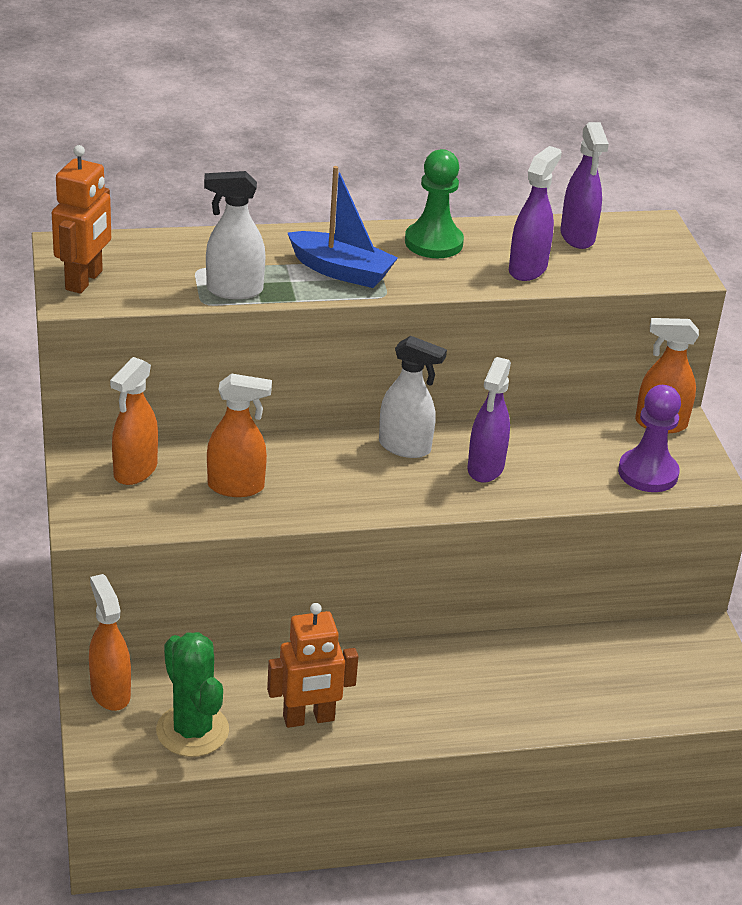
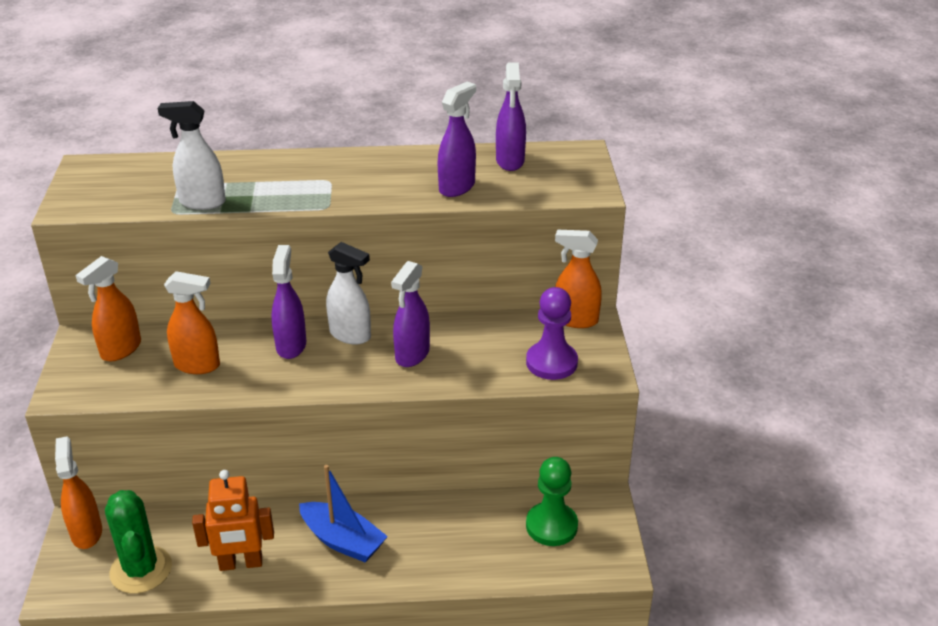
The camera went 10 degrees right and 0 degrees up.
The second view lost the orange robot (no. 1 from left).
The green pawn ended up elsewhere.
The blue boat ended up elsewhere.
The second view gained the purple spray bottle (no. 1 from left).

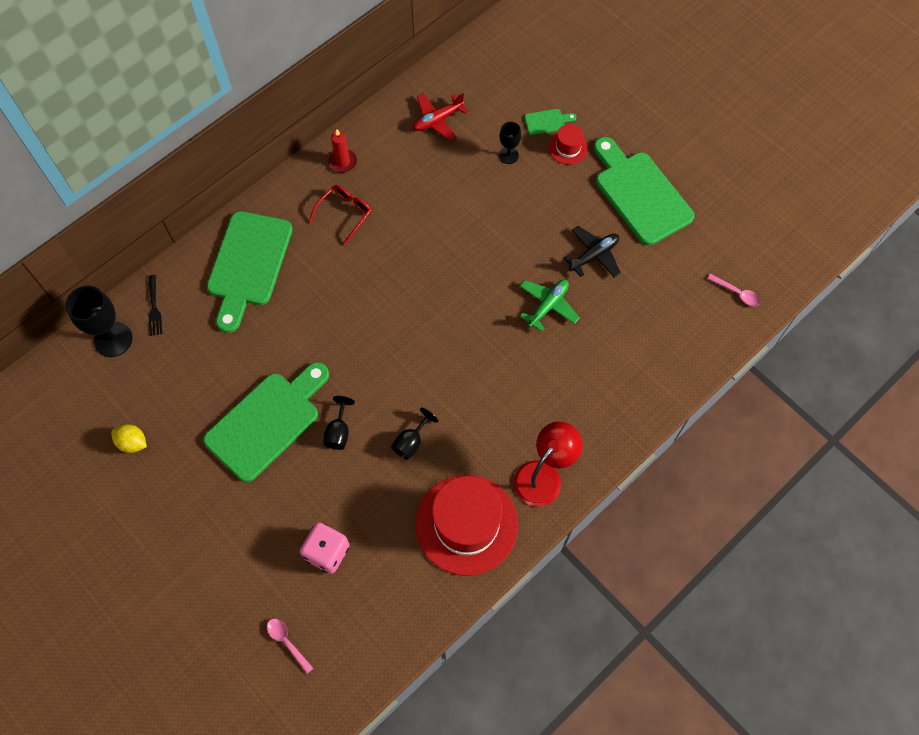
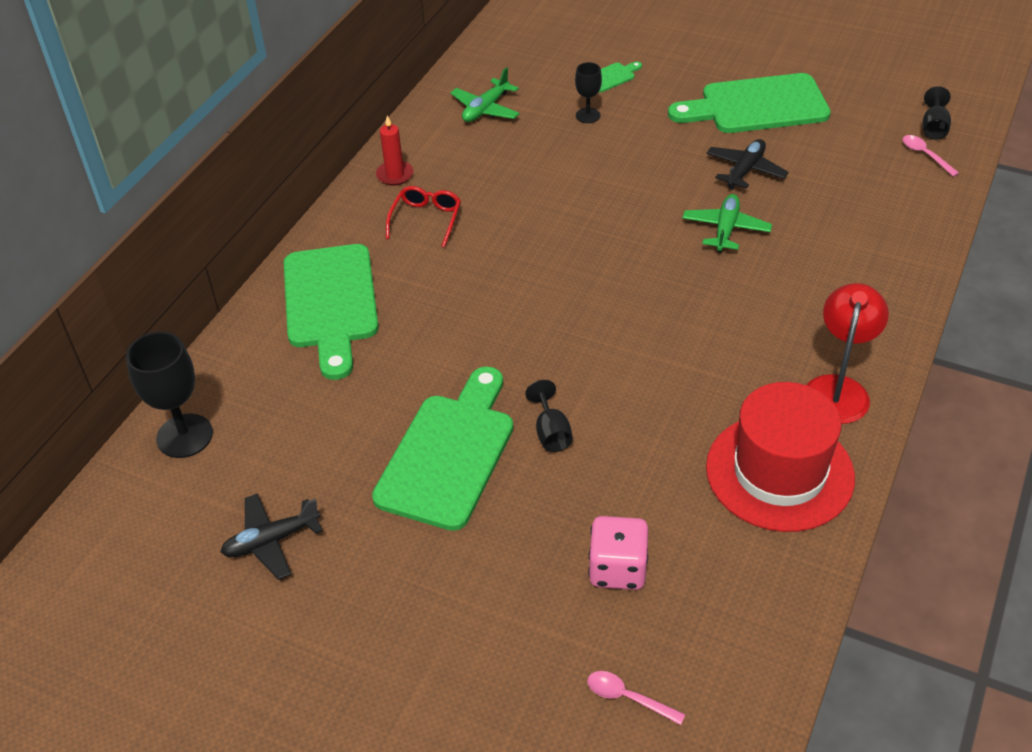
The camera went 20 degrees left and 20 degrees down.
What was the red plane turned into the green plane (no. 1 from left).
The second view lost the red hat (no. 2 from left).
The green cutting board (no. 4 from left) ended up facing another way, 45 degrees counterclockwise from before.
The pink spoon (no. 2 from left) ended up facing another way, 135 degrees counterclockwise from before.
The second view lost the black fork.
The black goblet (no. 3 from left in the first image) ended up elsewhere.
Where the yellow lemon stood, the black plane (no. 1 from left) came to stand.

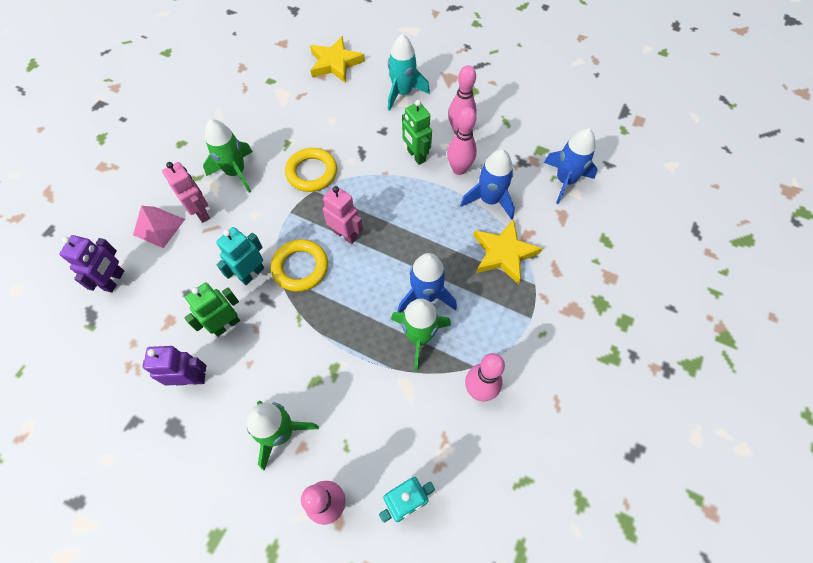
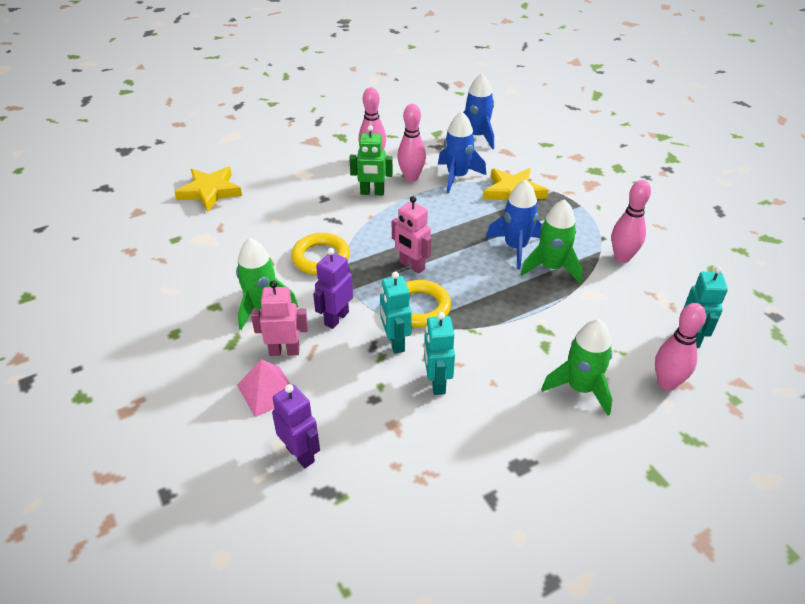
The camera went 55 degrees left and 20 degrees down.
The second view lost the turquoise rocket.
The pink robot (no. 2 from left) ended up facing another way, 120 degrees counterclockwise from before.
What was the green robot (no. 1 from left) turned into the turquoise robot (no. 2 from left).
The purple robot (no. 2 from left) ended up elsewhere.

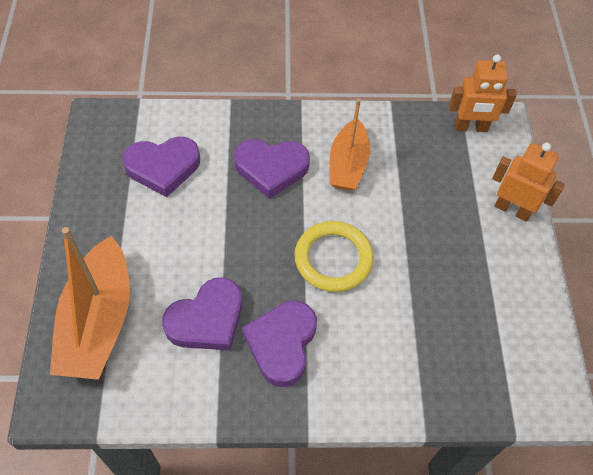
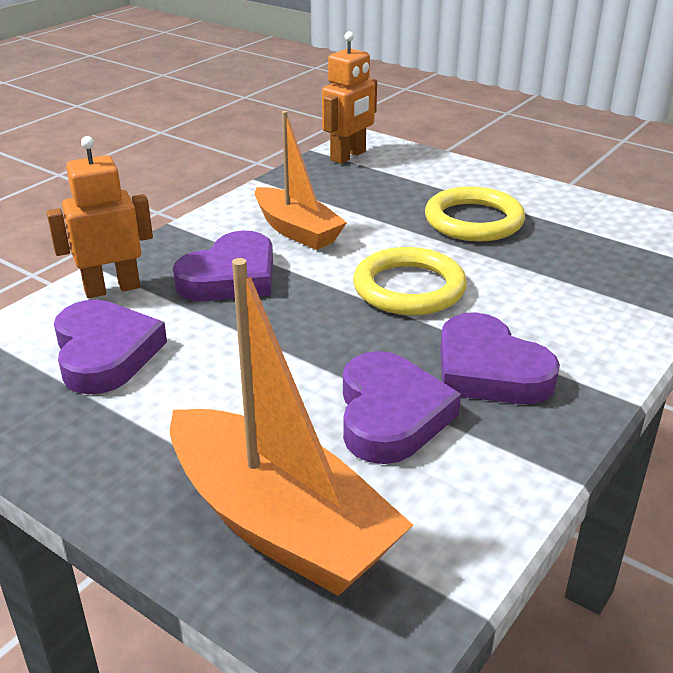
The camera went 50 degrees left and 25 degrees down.
The purple heart (no. 1 from left) ended up facing another way, 45 degrees counterclockwise from before.
The orange robot (no. 2 from left in the first image) ended up elsewhere.
The second view gained the yellow ring (no. 2 from left).

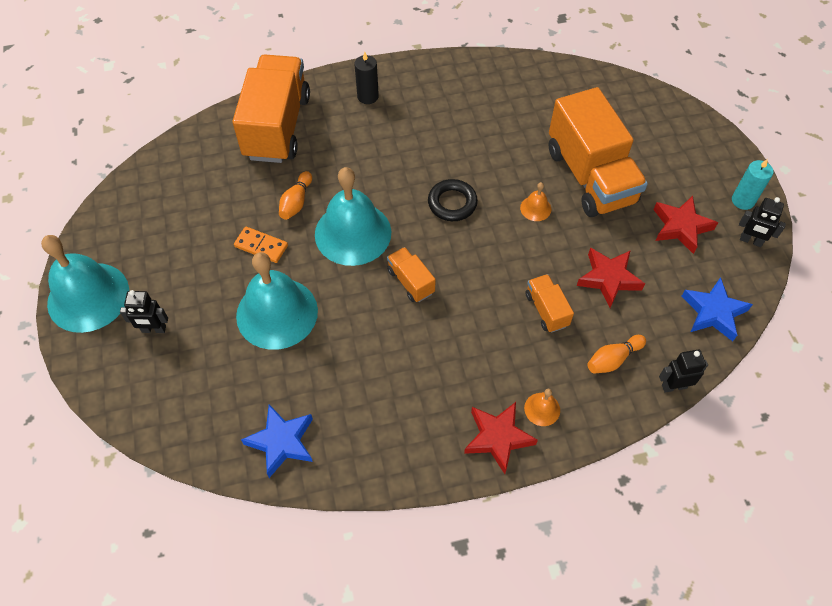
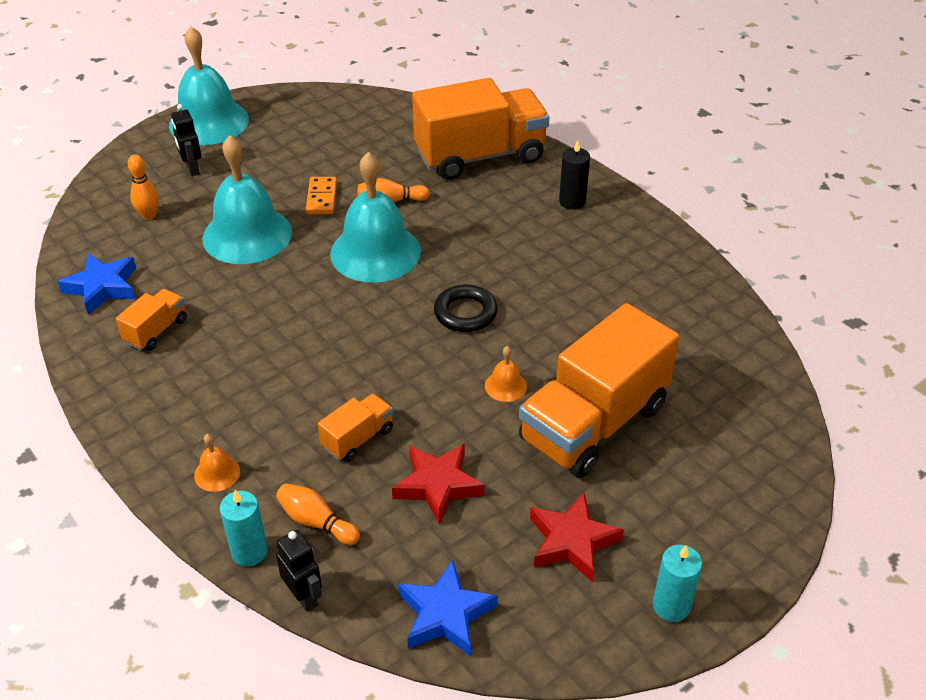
The camera went 65 degrees right and 15 degrees down.
The second view lost the black robot (no. 3 from left).
The orange truck (no. 2 from left in the first image) ended up elsewhere.
The second view lost the red star (no. 1 from left).
The second view gained the orange bowling pin (no. 1 from left).
The second view gained the turquoise candle (no. 1 from left).

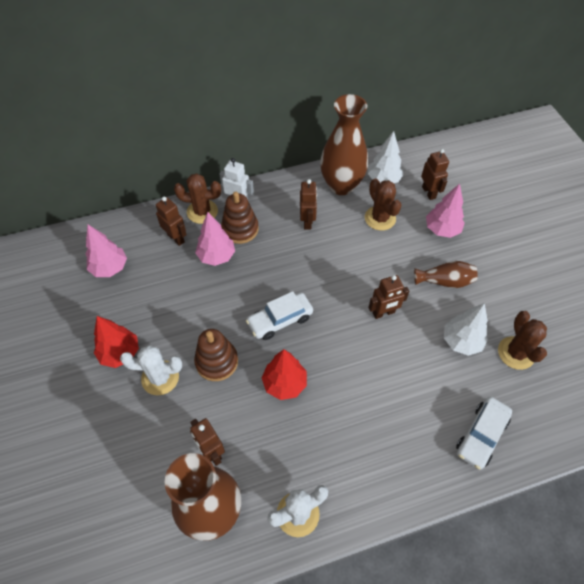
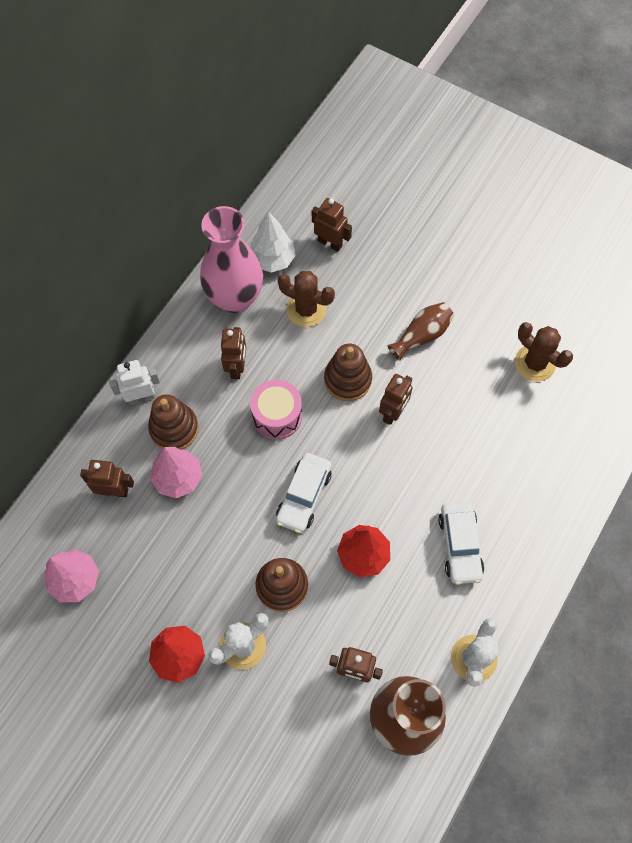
The camera went 40 degrees left and 10 degrees up.
What was the brown vase (no. 2 from left) turned into the pink vase.
The second view lost the brown cactus (no. 1 from left).
The brown robot (no. 3 from left in the first image) ended up facing another way, 45 degrees clockwise from before.
The second view lost the pink tree (no. 3 from left).
The second view lost the white tree (no. 2 from left).
The white car (no. 2 from left) ended up elsewhere.
The second view gained the brown stacking toy (no. 3 from left).
The second view gained the pink drum.

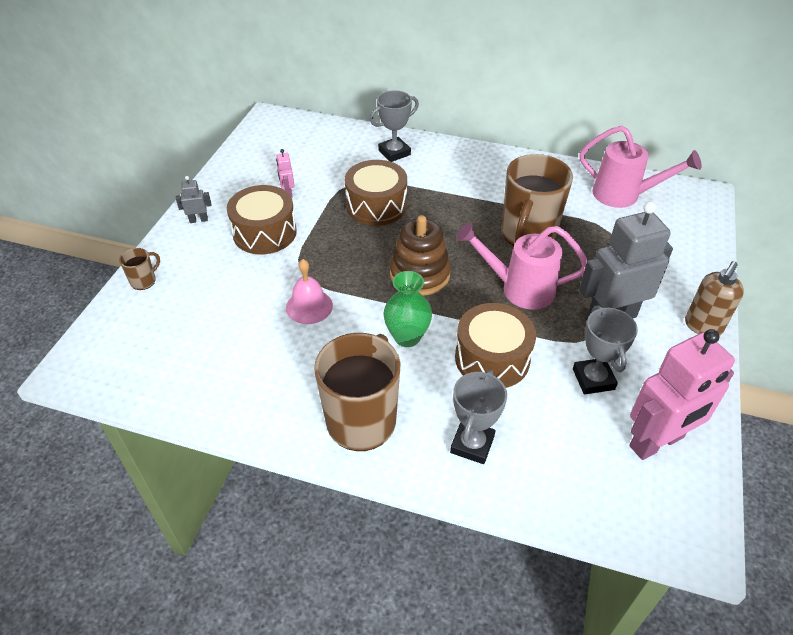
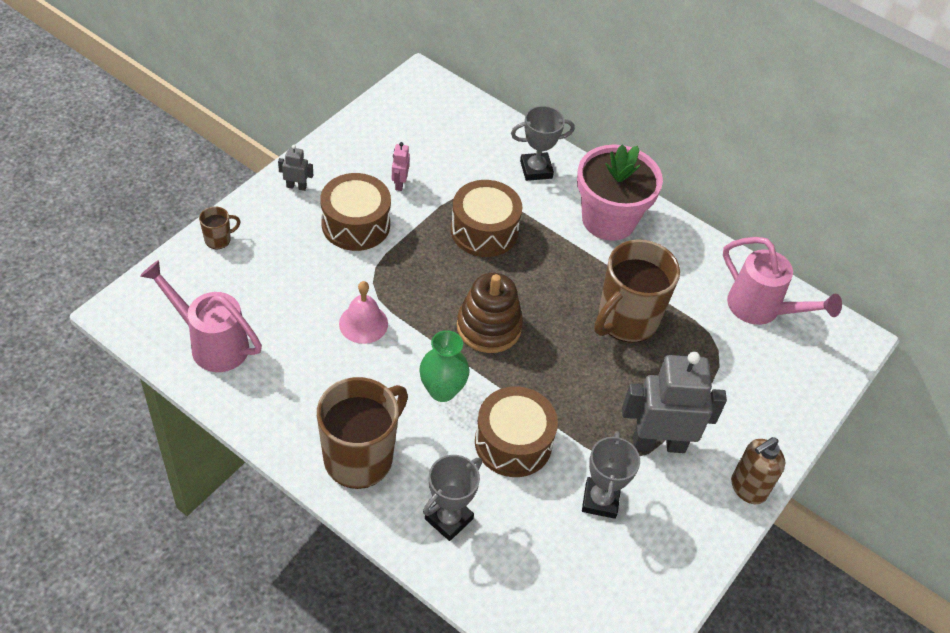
The camera went 15 degrees right and 5 degrees up.
The pink watering can (no. 1 from left) ended up elsewhere.
The second view lost the pink robot (no. 2 from left).
The second view gained the pink flower pot.

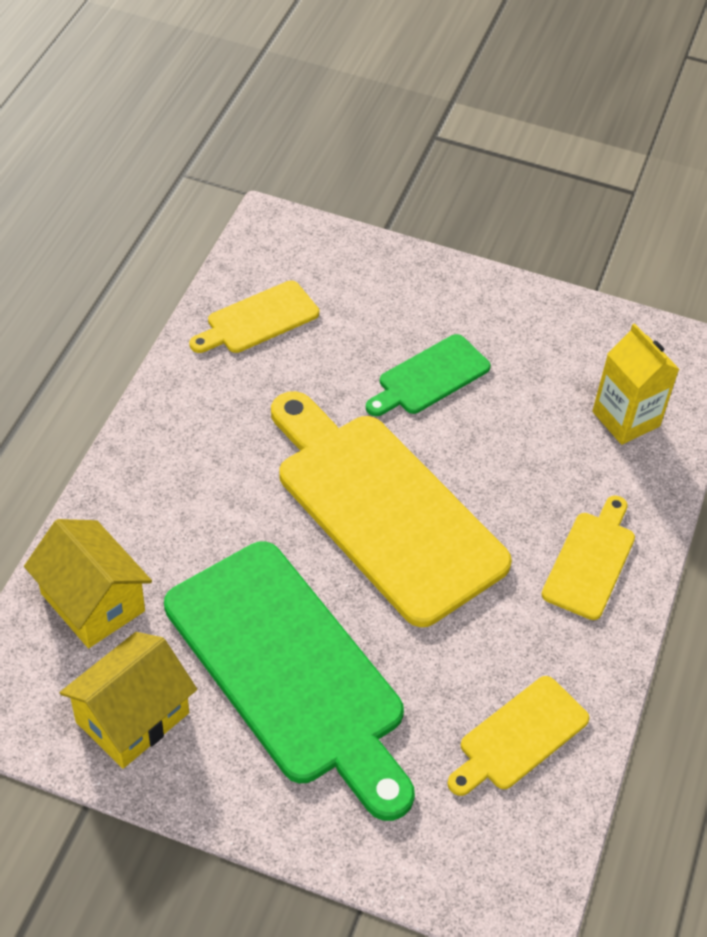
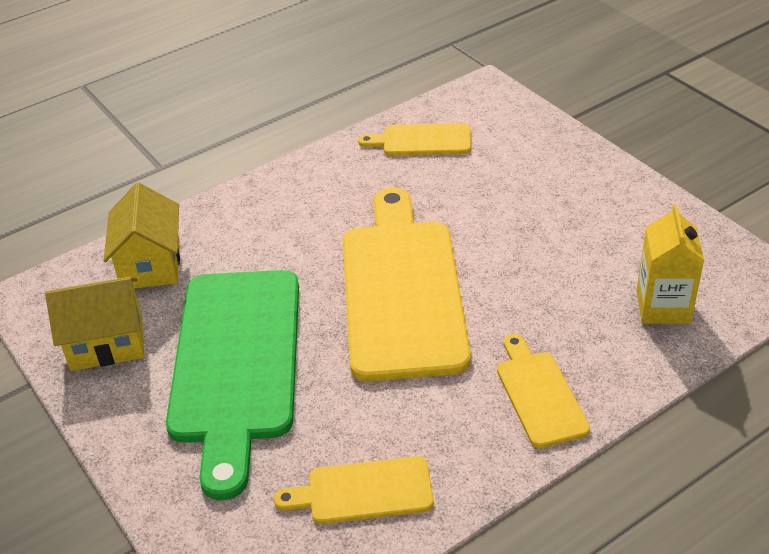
The camera went 40 degrees right and 10 degrees down.
The second view lost the green cutting board (no. 2 from left).
The yellow cutting board (no. 4 from left) ended up facing another way, 75 degrees counterclockwise from before.

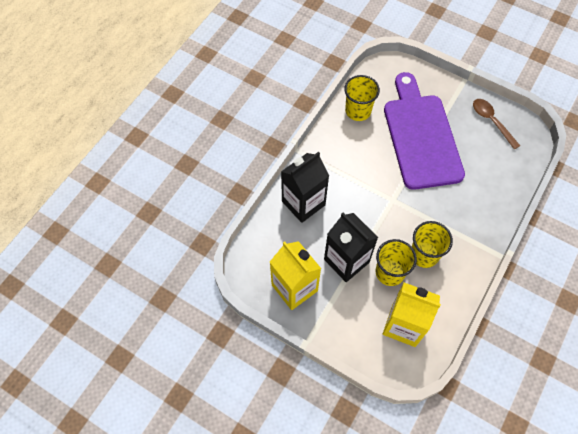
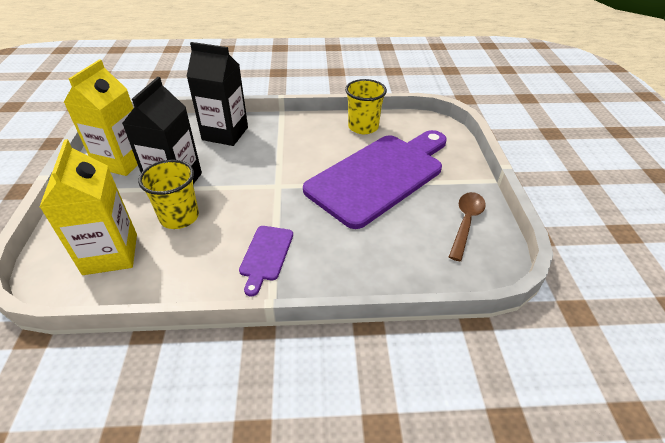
The camera went 55 degrees right and 20 degrees down.
The second view lost the yellow cup (no. 3 from left).
The second view gained the purple cutting board (no. 1 from left).

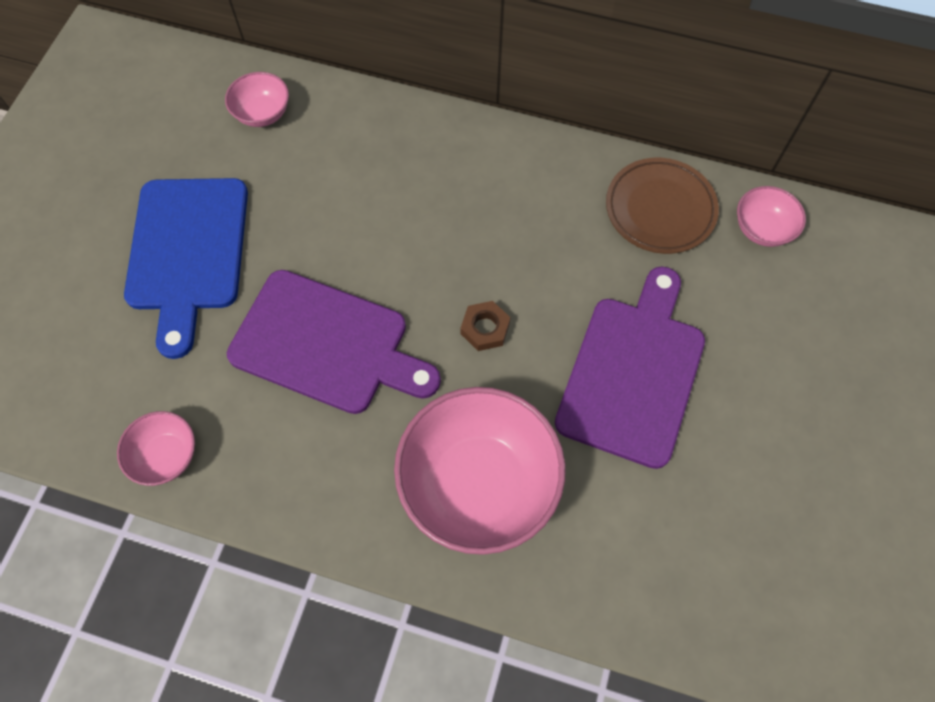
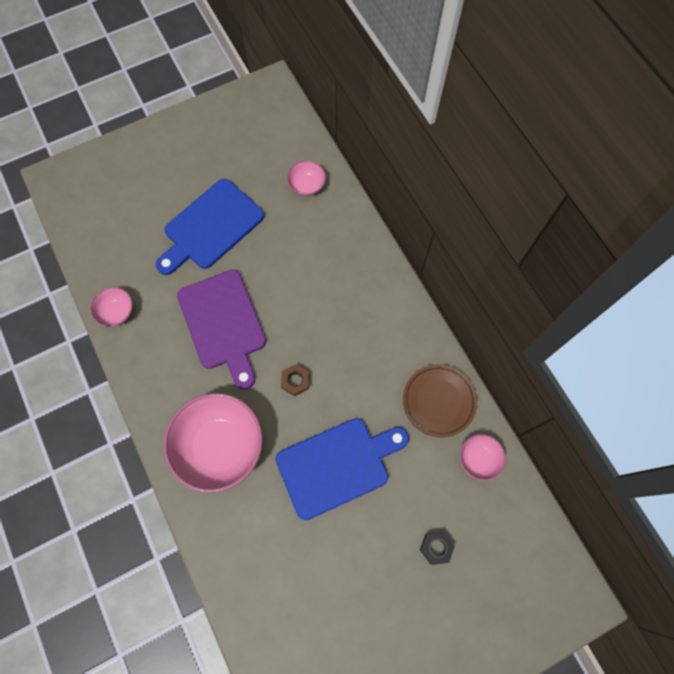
The camera went 45 degrees right and 5 degrees up.
What was the purple cutting board (no. 2 from left) turned into the blue cutting board (no. 2 from left).
The second view gained the black nut.

